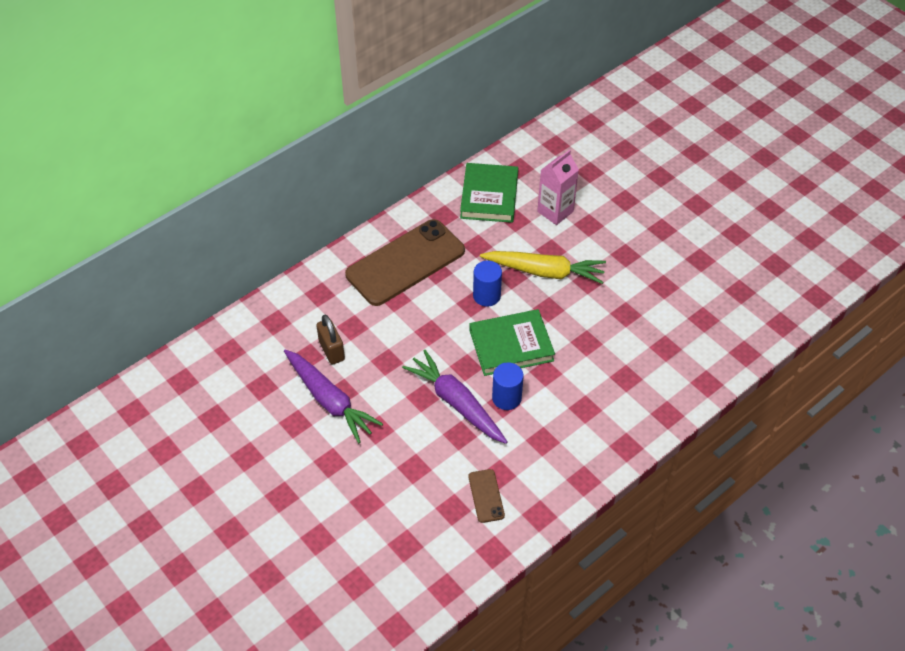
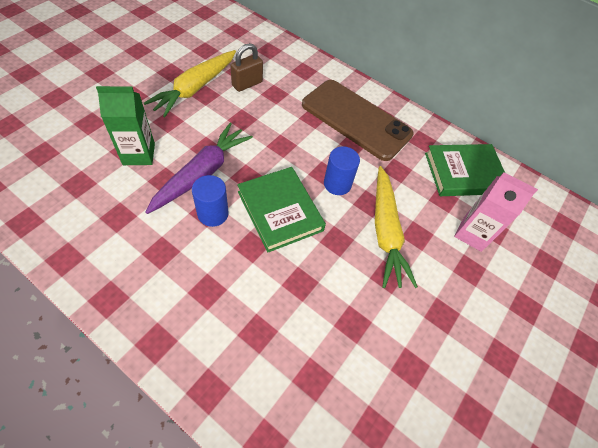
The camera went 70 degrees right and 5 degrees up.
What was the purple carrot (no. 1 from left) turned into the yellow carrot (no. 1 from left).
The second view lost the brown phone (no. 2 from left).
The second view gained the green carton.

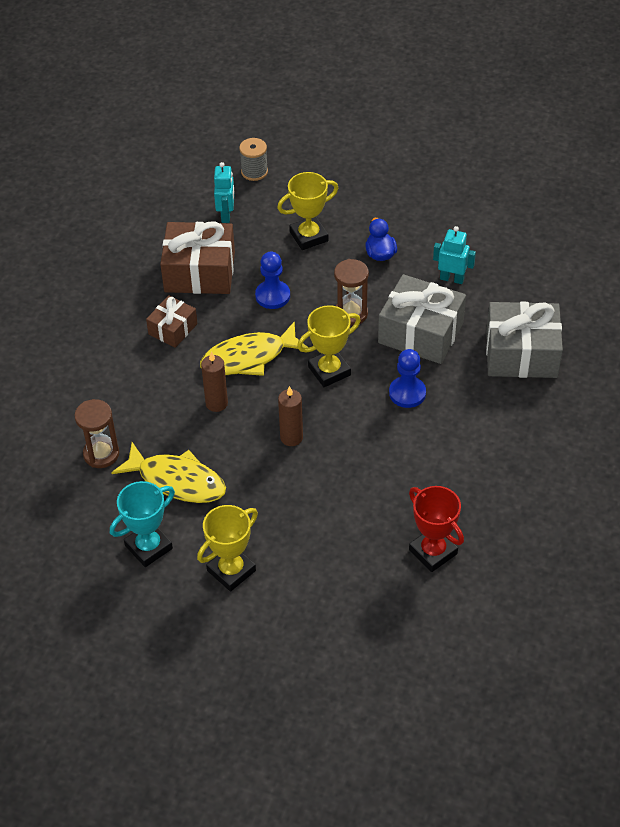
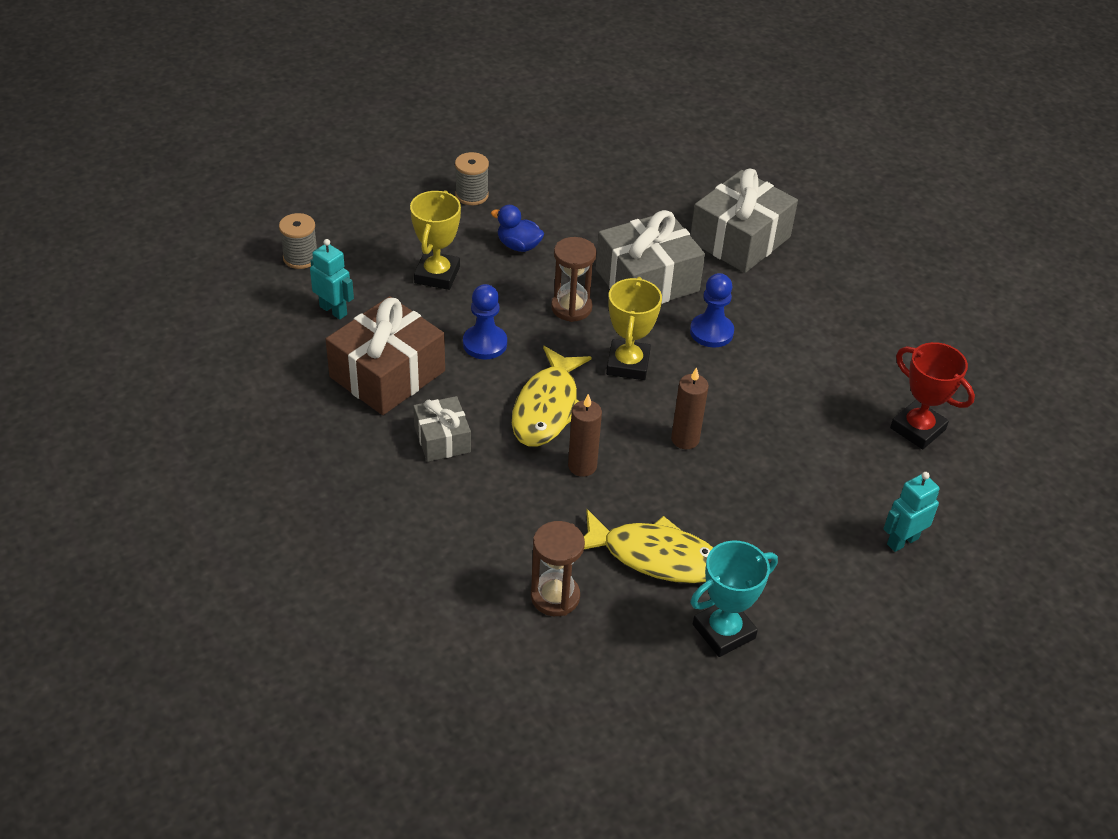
The camera went 55 degrees left and 5 degrees down.
The turquoise robot (no. 2 from left) ended up elsewhere.
What was the brown gift (no. 1 from left) turned into the grey gift (no. 1 from left).
The yellow fish (no. 1 from left in the first image) ended up facing another way, 45 degrees clockwise from before.
The turquoise trophy ended up facing another way, 60 degrees clockwise from before.
The red trophy ended up facing another way, 45 degrees clockwise from before.
The second view lost the yellow trophy (no. 1 from left).
The second view gained the grey spool (no. 2 from left).

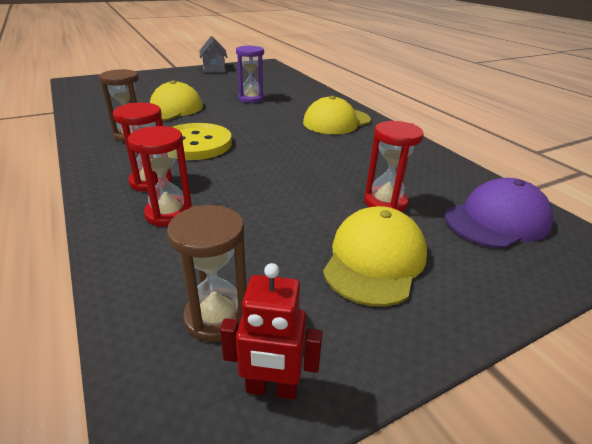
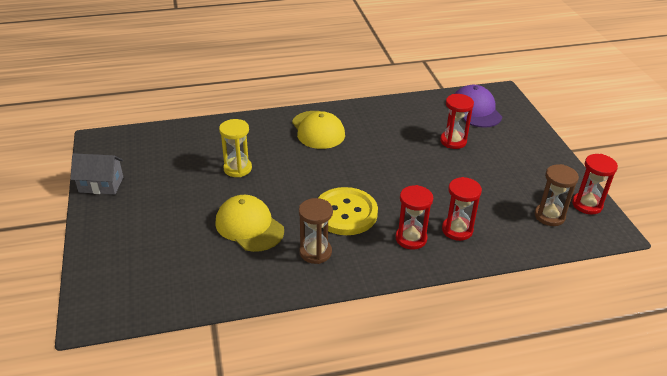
The camera went 75 degrees left and 5 degrees up.
What was the purple hourglass turned into the yellow hourglass.
The second view lost the yellow cap (no. 3 from left).
Where the red robot stood, the red hourglass (no. 4 from left) came to stand.

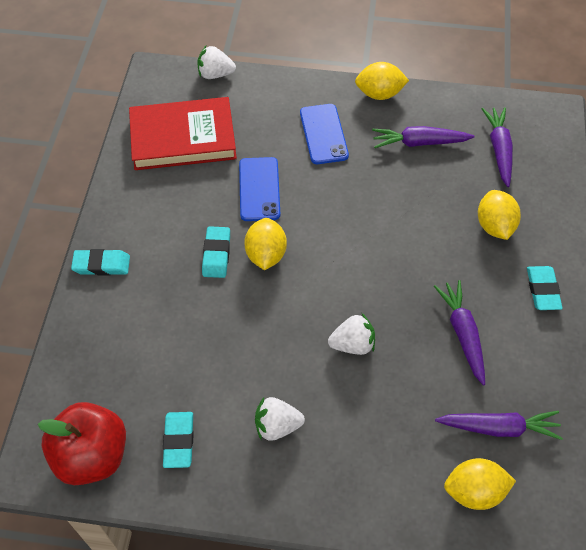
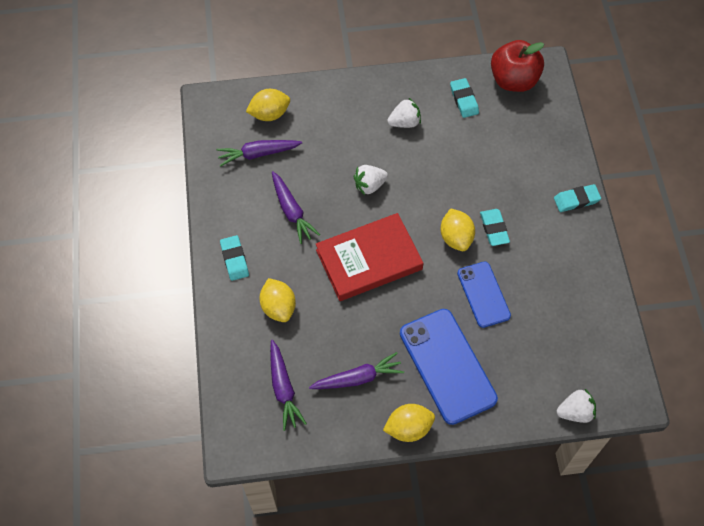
The camera went 165 degrees right and 5 degrees up.
The red book ended up elsewhere.
The size of the blue phone (no. 2 from left in the first image) changed by a factor of 1.63.

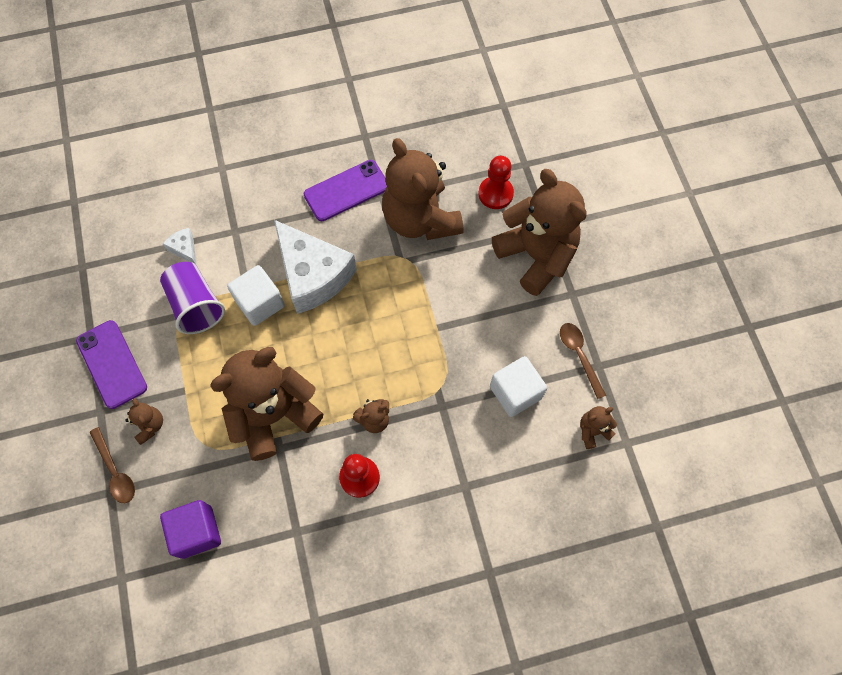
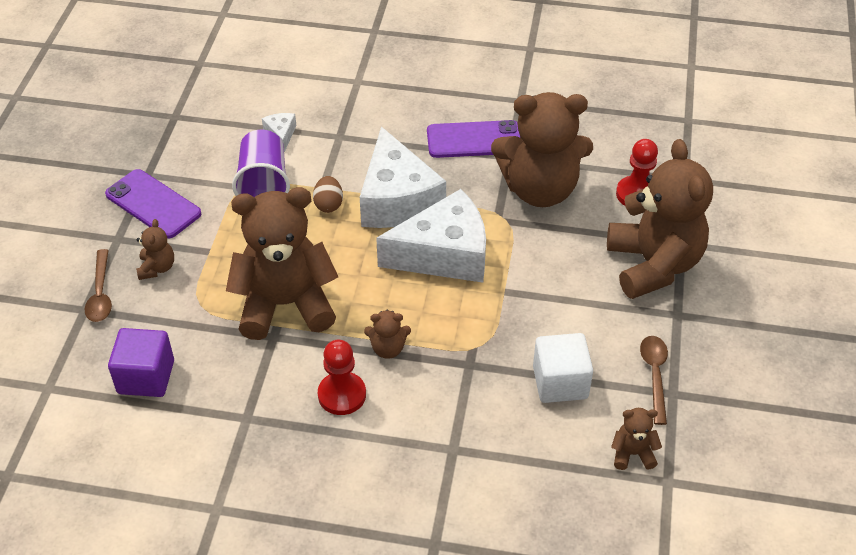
The camera went 25 degrees right and 20 degrees down.
The brown teddy bear (no. 4 from left) ended up facing another way, 90 degrees counterclockwise from before.
Where the white cube (no. 1 from left) stood, the brown egg came to stand.
The purple phone (no. 1 from left) ended up facing another way, 45 degrees counterclockwise from before.
The second view gained the white cheese (no. 3 from left).

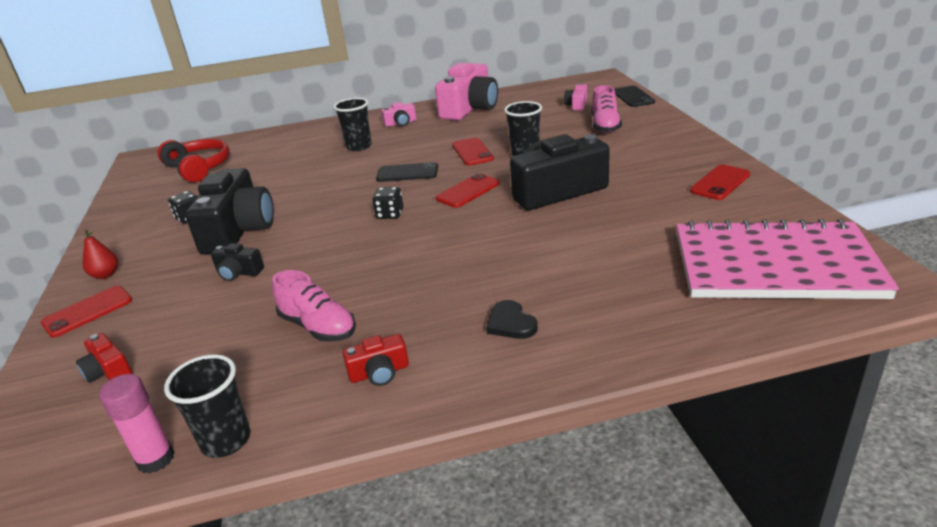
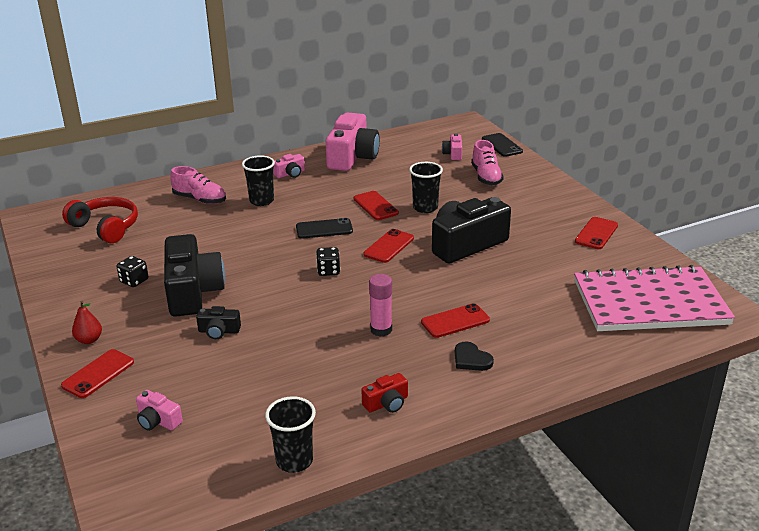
The camera went 15 degrees left and 0 degrees up.
The pink shoe (no. 1 from left) ended up elsewhere.
What was the red camera (no. 1 from left) turned into the pink camera (no. 1 from left).
The pink glue stick ended up elsewhere.
The second view gained the red phone (no. 4 from left).

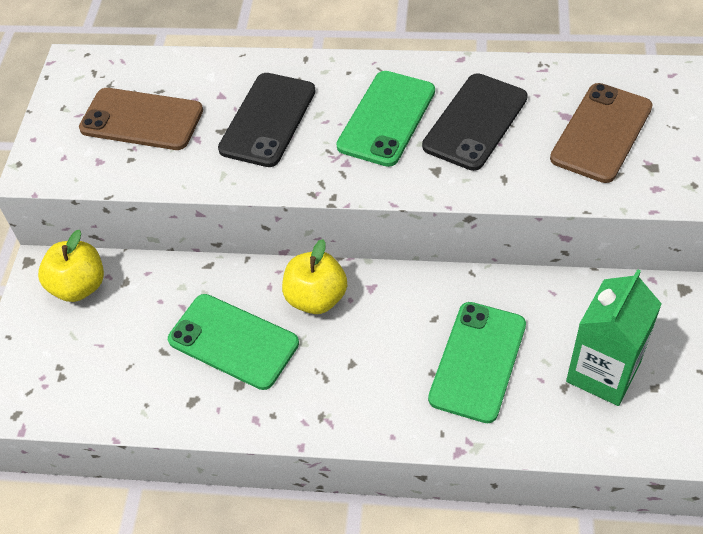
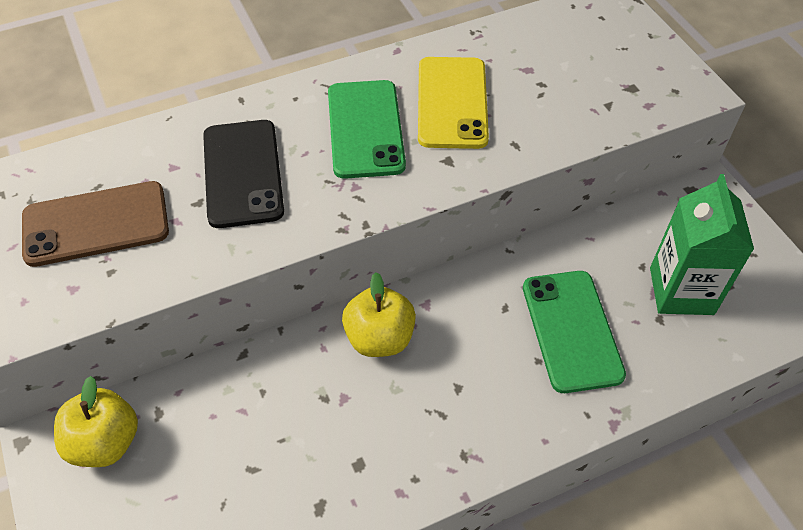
The camera went 35 degrees left and 0 degrees up.
What was the black phone (no. 2 from left) turned into the yellow phone.
The second view lost the brown phone (no. 2 from left).
The second view lost the green phone (no. 1 from left).

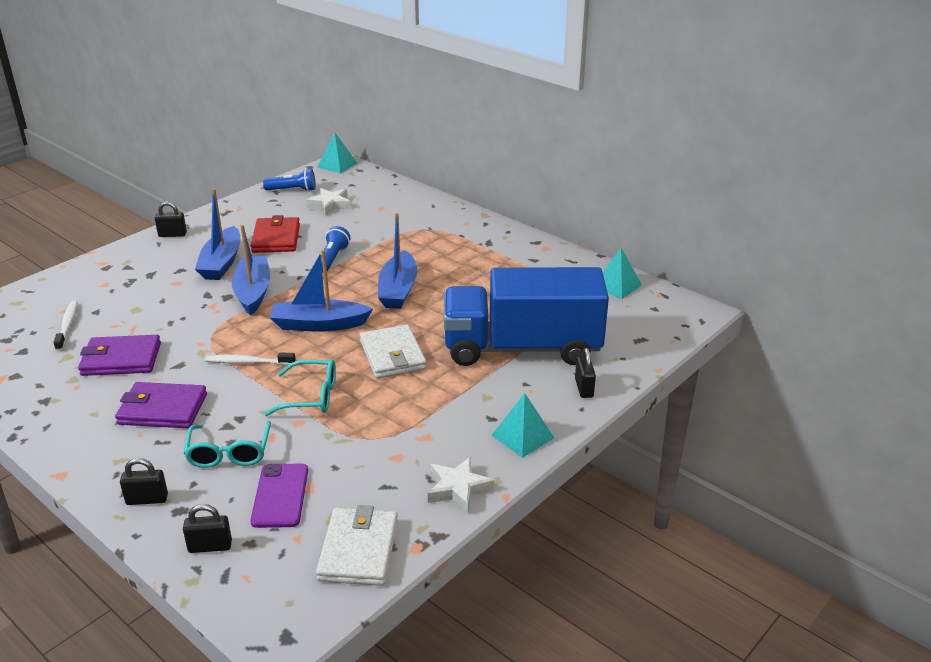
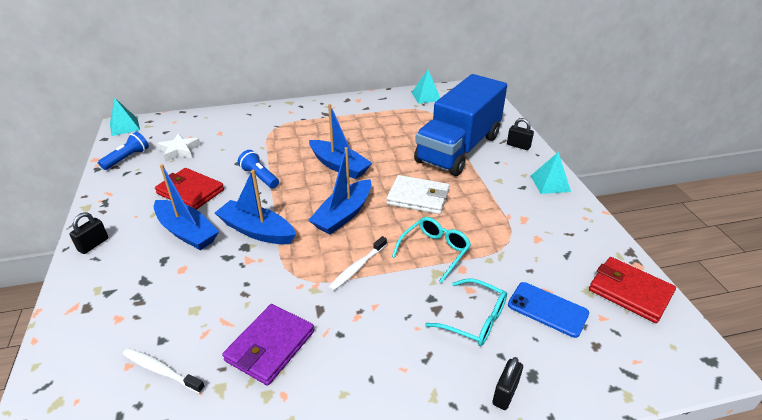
The camera went 55 degrees left and 5 degrees up.
The second view lost the purple wallet (no. 2 from left).
The second view lost the white star (no. 2 from left).
What was the purple phone turned into the blue phone.
The second view lost the black padlock (no. 3 from left).
What was the white wallet (no. 1 from left) turned into the red wallet (no. 2 from left).

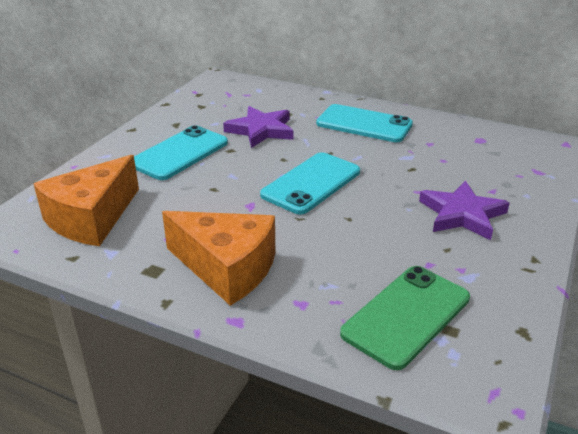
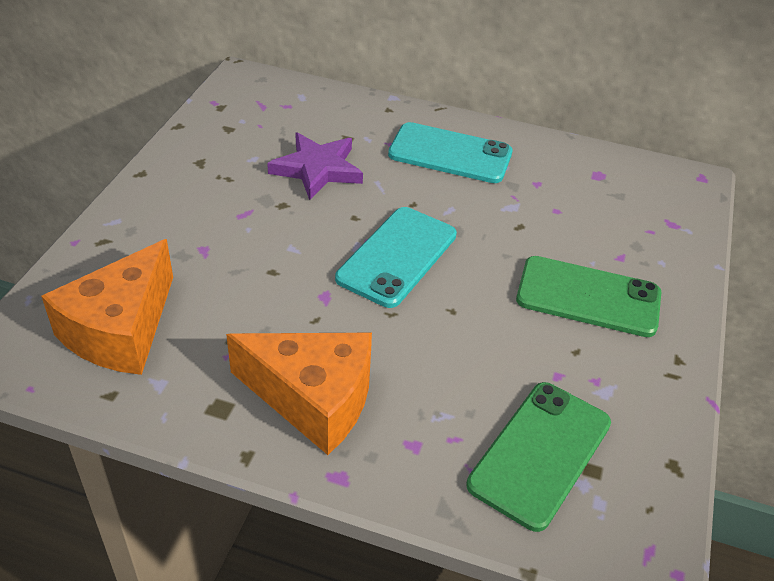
The camera went 10 degrees left and 10 degrees up.
The second view lost the turquoise phone (no. 1 from left).
Where the purple star (no. 2 from left) stood, the green phone (no. 2 from left) came to stand.

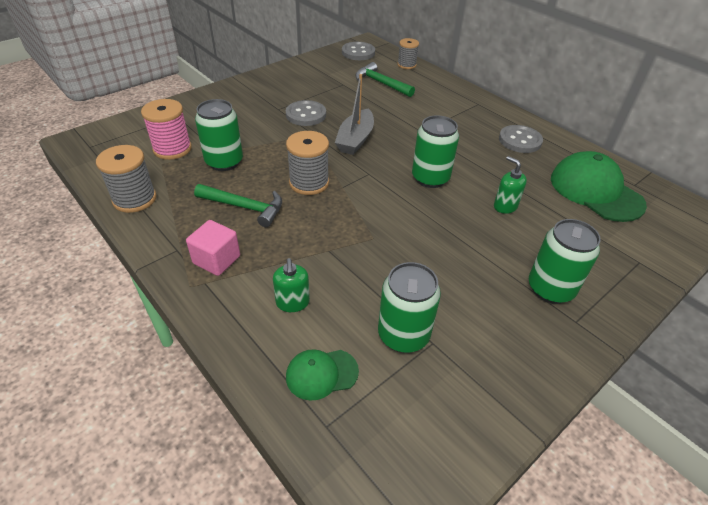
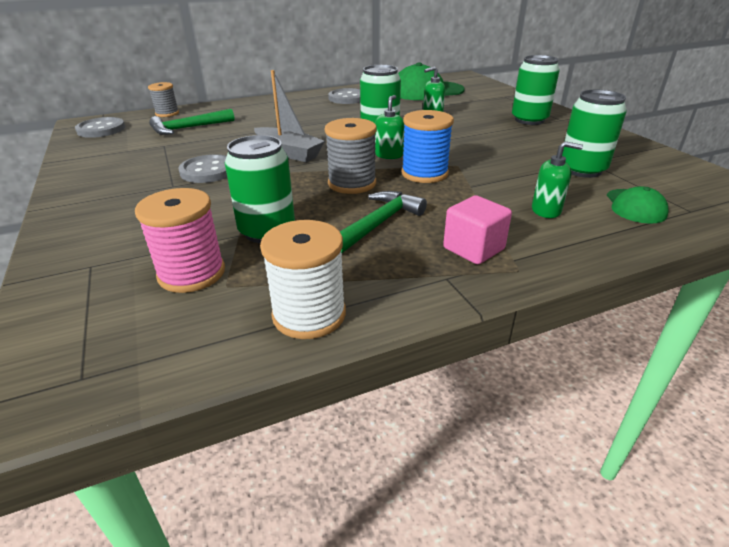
The camera went 70 degrees left and 10 degrees down.
What was the grey spool (no. 1 from left) turned into the white spool.
The second view gained the green soap dispenser (no. 1 from left).
The second view gained the blue spool.

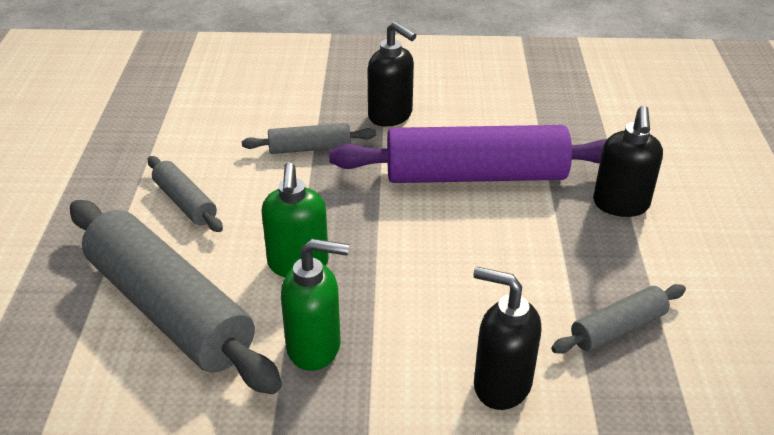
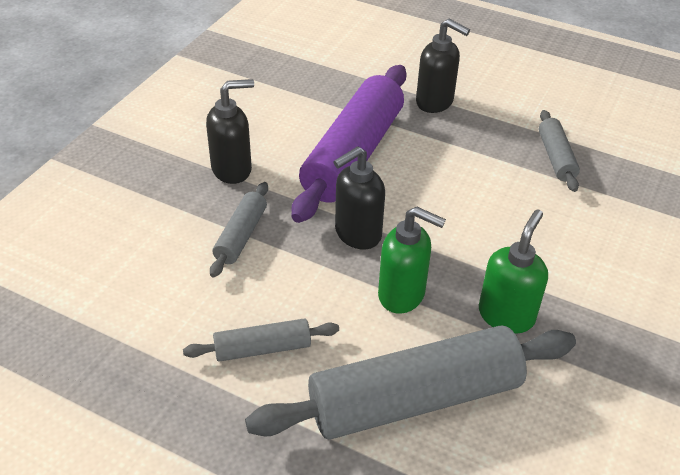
The camera went 65 degrees left and 5 degrees up.
The black soap dispenser (no. 2 from left) ended up elsewhere.

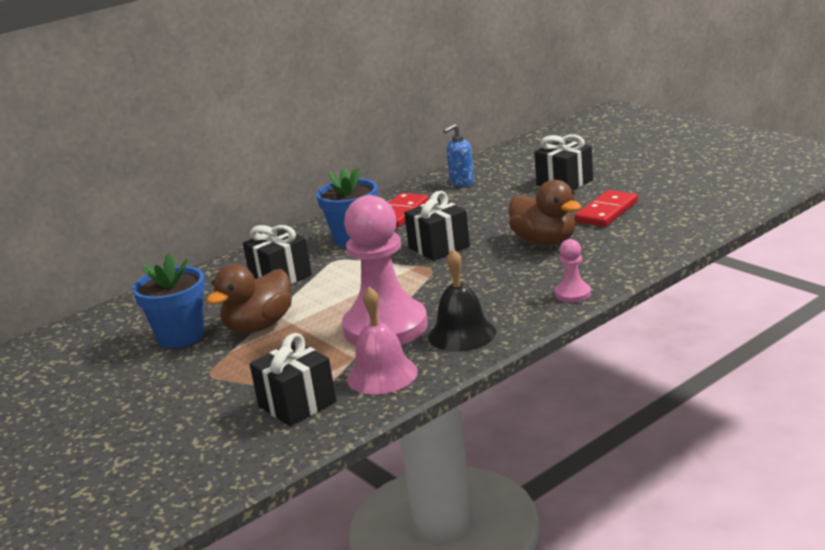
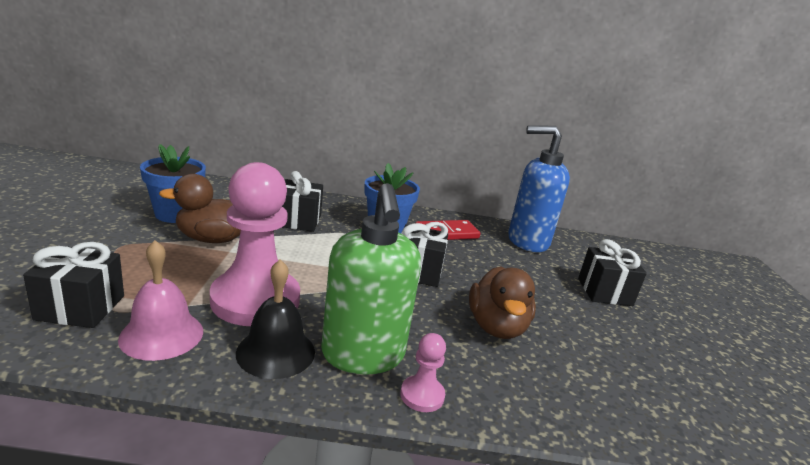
The camera went 35 degrees right and 0 degrees up.
The size of the blue soap dispenser changed by a factor of 2.02.
The second view lost the red domino (no. 2 from left).
The second view gained the green soap dispenser.

